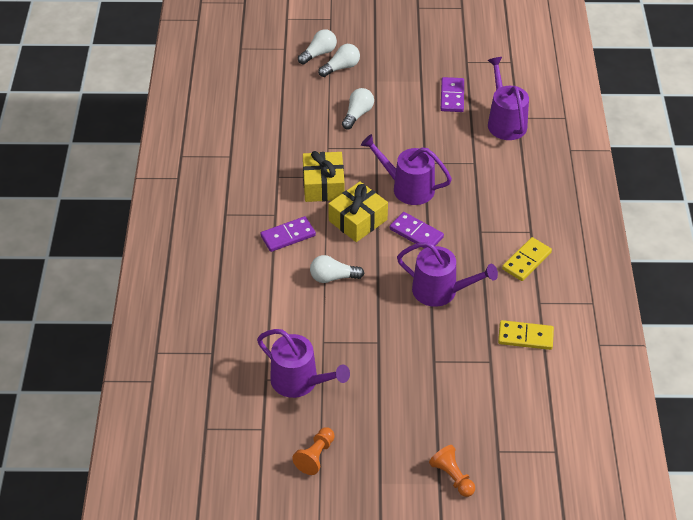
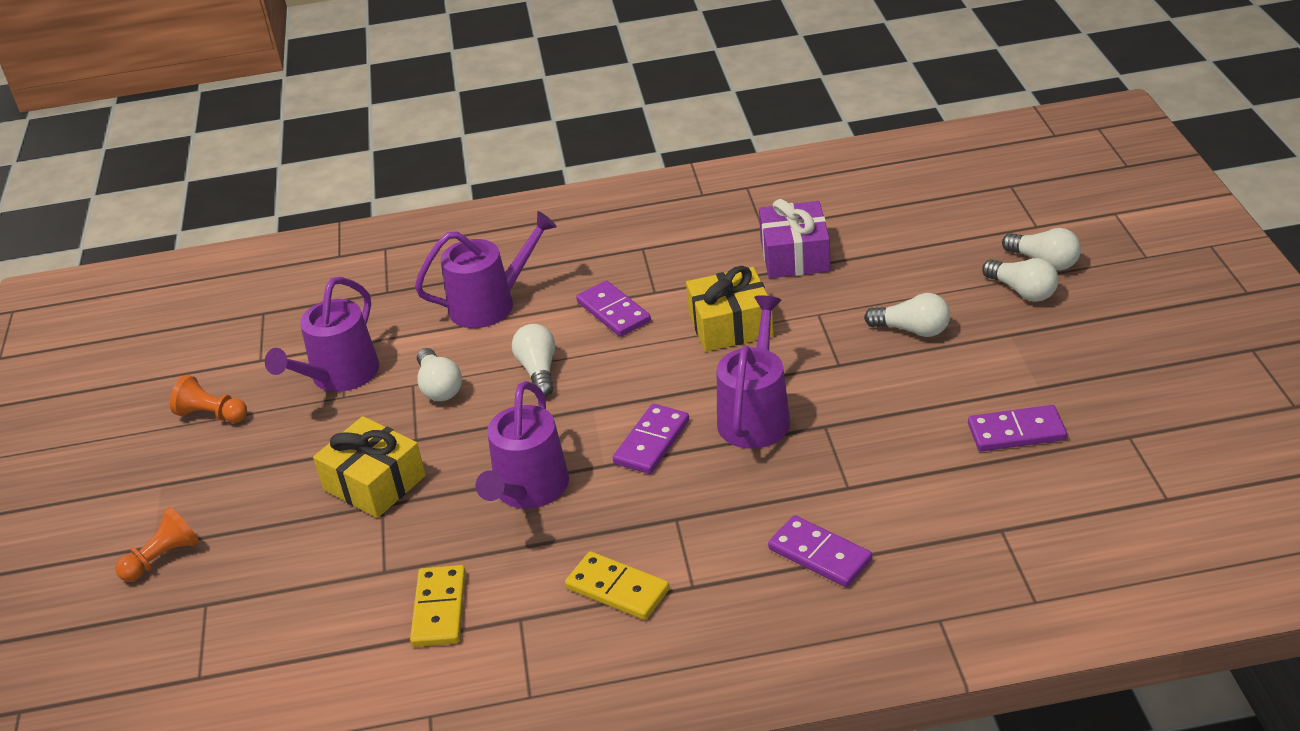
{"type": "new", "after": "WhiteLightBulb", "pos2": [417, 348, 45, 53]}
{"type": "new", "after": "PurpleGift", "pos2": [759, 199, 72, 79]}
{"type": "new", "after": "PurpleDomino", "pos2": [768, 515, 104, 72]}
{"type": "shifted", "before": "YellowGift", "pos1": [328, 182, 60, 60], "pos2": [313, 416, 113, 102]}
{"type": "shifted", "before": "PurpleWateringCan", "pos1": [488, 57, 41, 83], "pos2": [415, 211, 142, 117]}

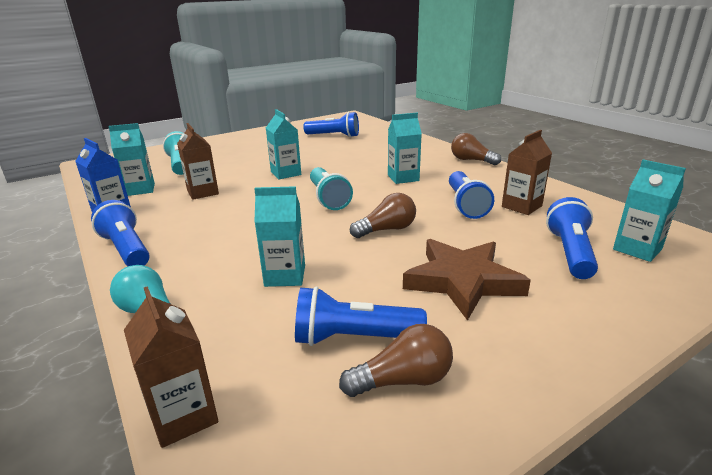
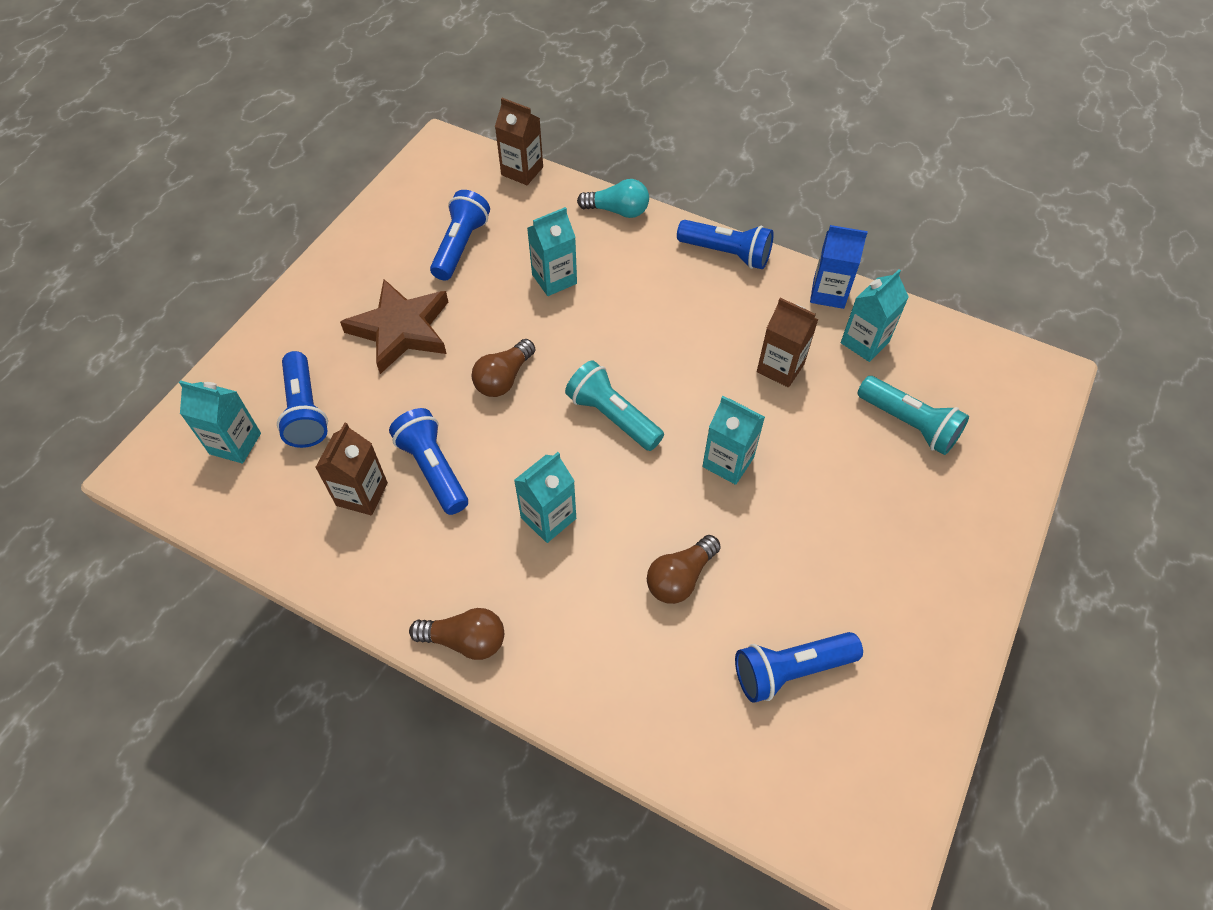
{"type": "shifted", "before": "BrownLightBulb", "pos1": [339, 324, 114, 73], "pos2": [647, 535, 74, 69]}
{"type": "rotated", "before": "BlueFlashlight", "pos1": [295, 286, 132, 60], "pos2": [430, 190, 60, 91], "turn": -45}

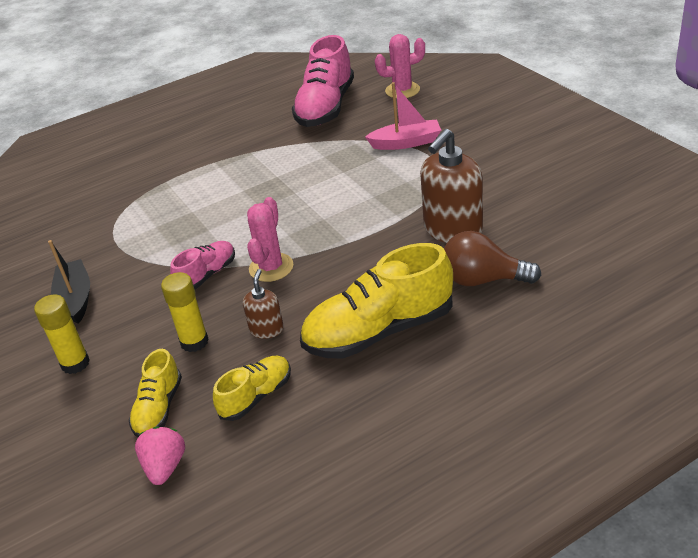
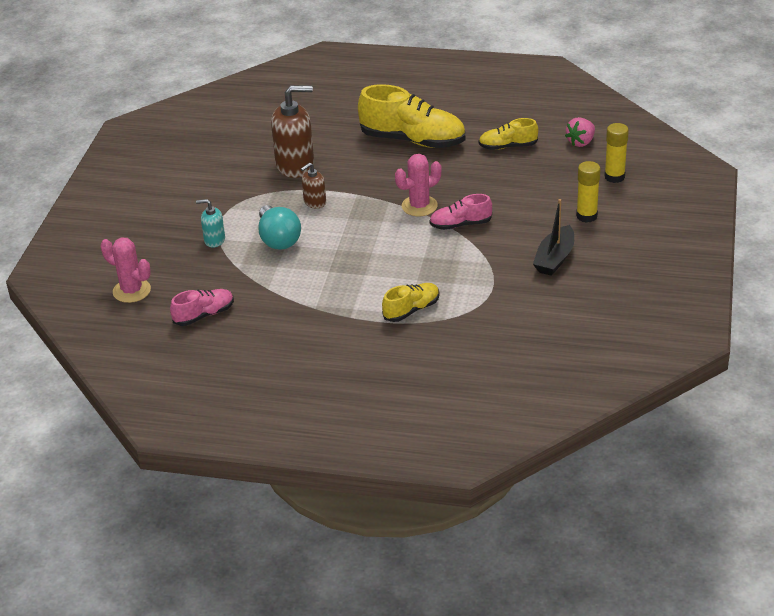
{"type": "gone", "before": "BrownLightBulb", "pos1": [444, 231, 97, 55]}
{"type": "new", "after": "TurquoiseLightBulb", "pos2": [258, 205, 43, 45]}
{"type": "shifted", "before": "YellowShoe", "pos1": [129, 349, 53, 88], "pos2": [382, 283, 58, 39]}
{"type": "shifted", "before": "YellowGlueStick", "pos1": [161, 272, 48, 80], "pos2": [604, 123, 25, 60]}
{"type": "shifted", "before": "BrownSoapDispenser", "pos1": [243, 269, 41, 70], "pos2": [301, 163, 25, 46]}
{"type": "swapped", "before": "PinkBoat", "after": "TurquoiseSoapDispenser", "pos1": [365, 82, 76, 68], "pos2": [196, 199, 29, 49]}
{"type": "scaled", "before": "PinkShoe", "pos1": [292, 35, 62, 92], "pos2": [170, 289, 64, 37], "scale": 0.53}

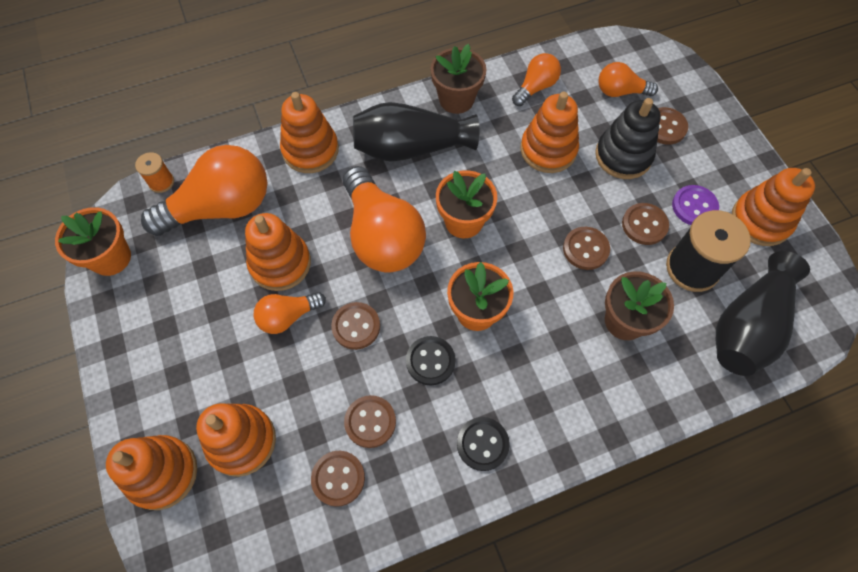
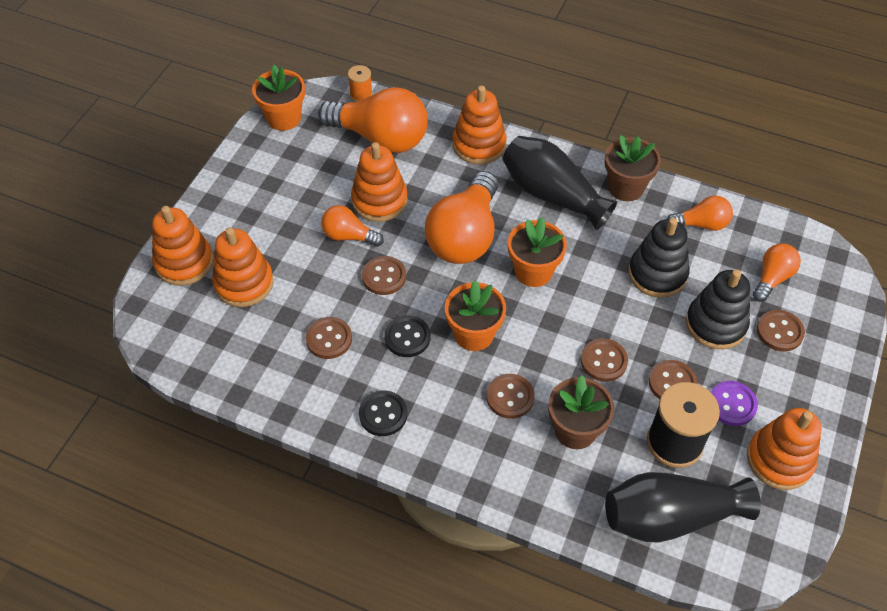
{"type": "shifted", "before": "BrownButton", "pos1": [311, 451, 54, 56], "pos2": [486, 374, 48, 45]}
{"type": "repainted", "before": "OrangeStackingToy", "after": "BlackStackingToy", "pos1": [521, 92, 58, 81], "pos2": [628, 218, 62, 80]}
{"type": "rotated", "before": "OrangeLightBulb", "pos1": [598, 62, 60, 35], "pos2": [753, 244, 48, 58], "turn": 75}

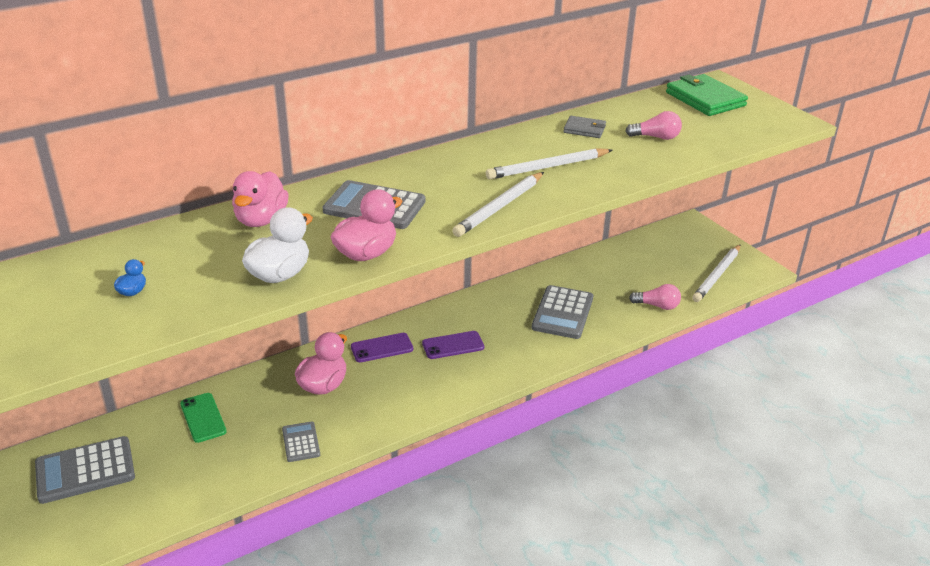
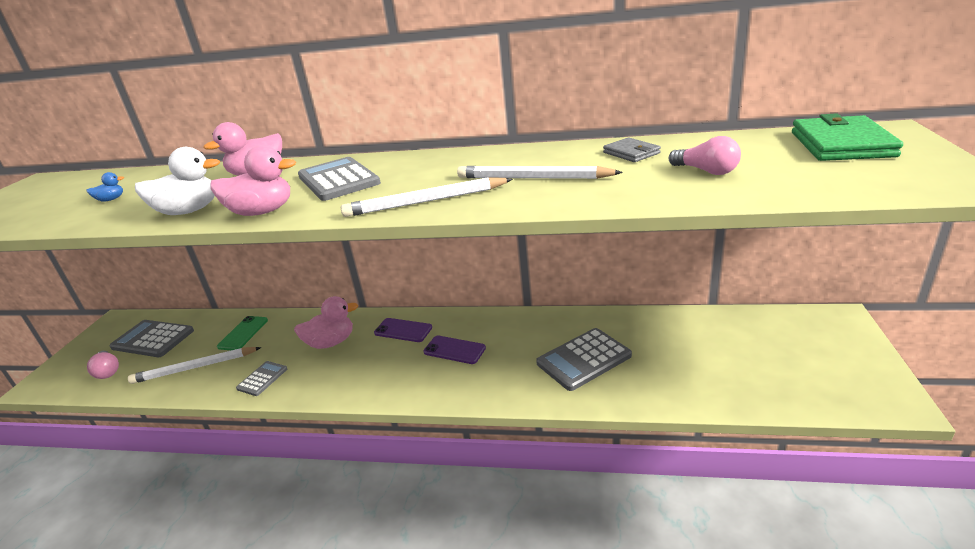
{"type": "shifted", "before": "PinkLightBulb", "pos1": [629, 284, 52, 26], "pos2": [87, 351, 32, 28]}
{"type": "shifted", "before": "WhitePencil", "pos1": [692, 245, 48, 57], "pos2": [128, 347, 134, 37]}

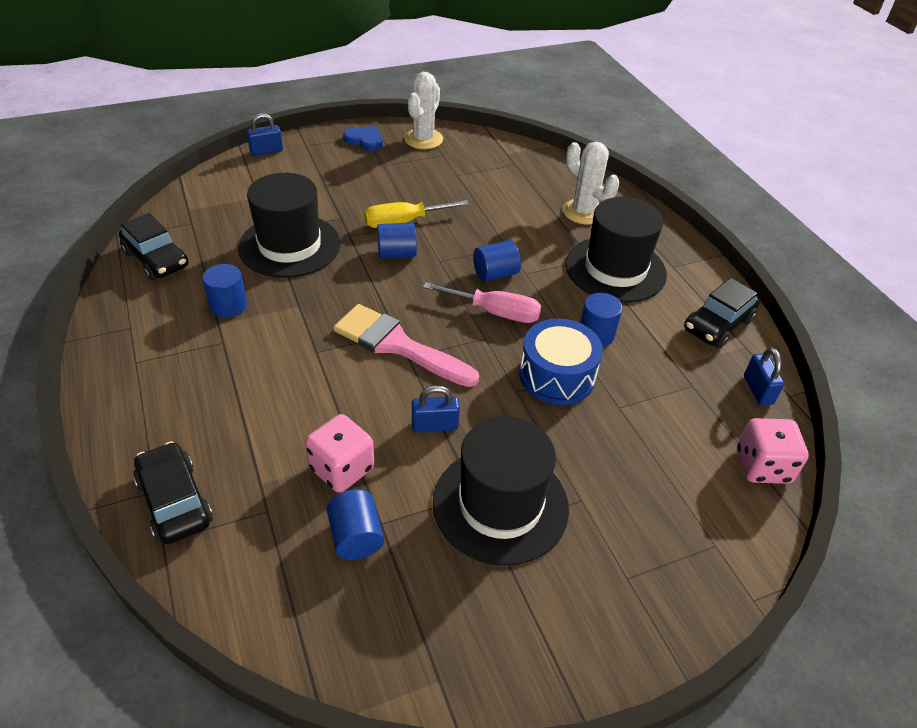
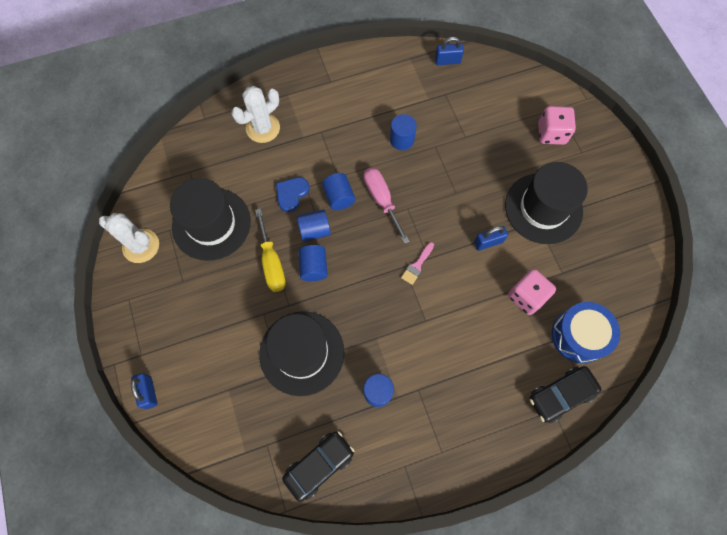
{"type": "gone", "before": "BlackCar", "pos1": [684, 278, 76, 70]}
{"type": "shifted", "before": "BlueCylinder", "pos1": [327, 489, 57, 71], "pos2": [297, 209, 34, 33]}
{"type": "shifted", "before": "BlueHeart", "pos1": [343, 126, 40, 25], "pos2": [276, 177, 33, 35]}
{"type": "shifted", "before": "BlueDrum", "pos1": [519, 319, 84, 86], "pos2": [552, 302, 68, 61]}
{"type": "shifted", "before": "BlackHat", "pos1": [566, 197, 101, 106], "pos2": [170, 178, 81, 83]}
{"type": "shifted", "before": "PinkDice", "pos1": [737, 418, 72, 66], "pos2": [538, 106, 38, 39]}
{"type": "rotated", "before": "BluePadlock", "pos1": [412, 385, 48, 48], "pos2": [474, 226, 34, 25], "turn": 75}
{"type": "rotated", "before": "PinkScrewdriver", "pos1": [423, 282, 118, 41], "pos2": [364, 168, 45, 76], "turn": -45}
{"type": "scaled", "before": "PinkBrush", "pos1": [333, 304, 146, 83], "pos2": [401, 242, 33, 43], "scale": 0.45}

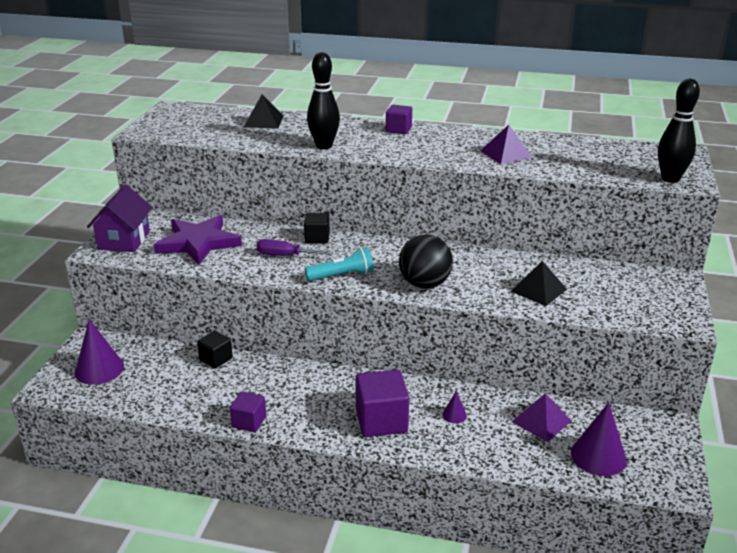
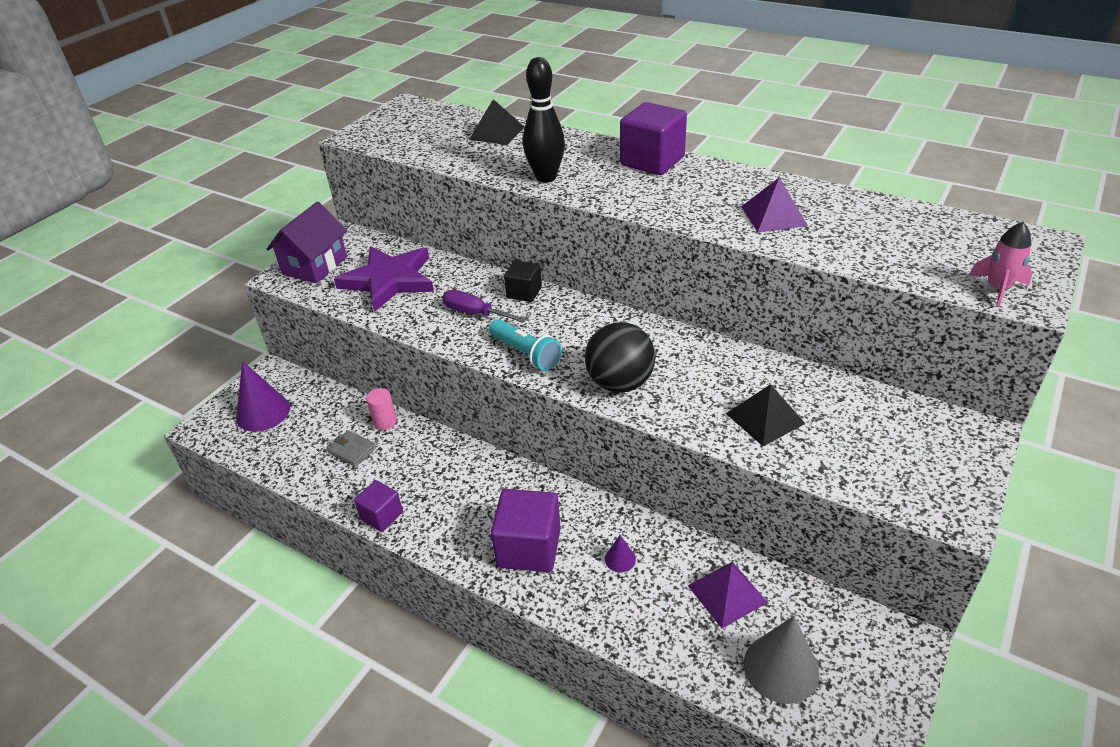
{"type": "new", "after": "GreyWallet", "pos2": [327, 430, 49, 37]}
{"type": "swapped", "before": "BlackCube", "after": "PinkCylinder", "pos1": [197, 331, 36, 38], "pos2": [366, 388, 31, 42]}
{"type": "swapped", "before": "BlackBowlingPin", "after": "PinkRocket", "pos1": [658, 79, 42, 104], "pos2": [969, 222, 64, 85]}
{"type": "repainted", "before": "PurpleCone", "after": "GreyCone", "pos1": [571, 402, 56, 74], "pos2": [744, 616, 75, 88]}
{"type": "rotated", "before": "TurquoiseFlashlight", "pos1": [305, 247, 69, 34], "pos2": [489, 319, 73, 52], "turn": 45}
{"type": "scaled", "before": "PurpleCube", "pos1": [386, 105, 26, 29], "pos2": [620, 102, 67, 73], "scale": 1.71}

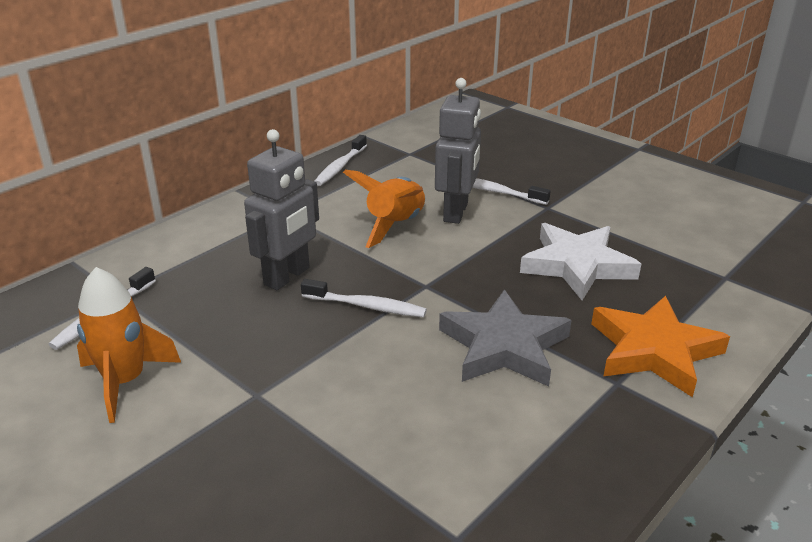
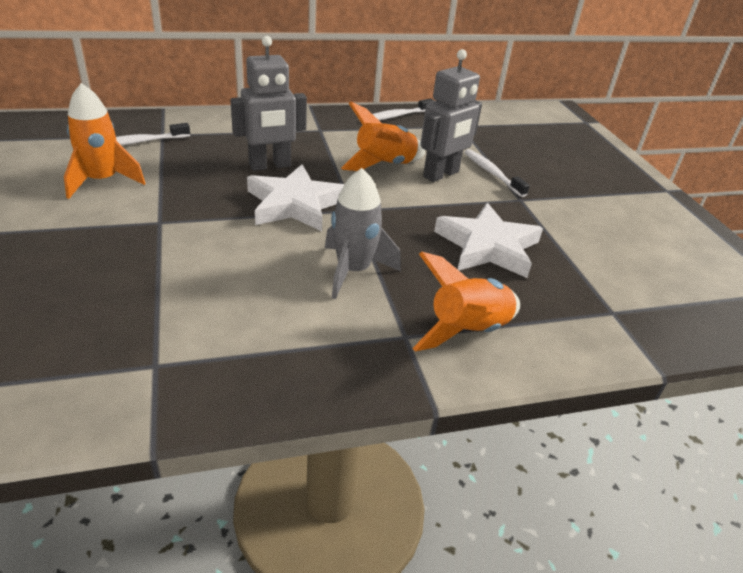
{"type": "swapped", "before": "WhiteToothbrush", "after": "WhiteStar", "pos1": [301, 279, 126, 38], "pos2": [247, 164, 97, 67]}
{"type": "swapped", "before": "GreyStar", "after": "GreyRocket", "pos1": [439, 289, 133, 98], "pos2": [325, 168, 76, 131]}
{"type": "swapped", "before": "OrangeStar", "after": "OrangeRocket", "pos1": [591, 296, 139, 101], "pos2": [412, 252, 108, 99]}

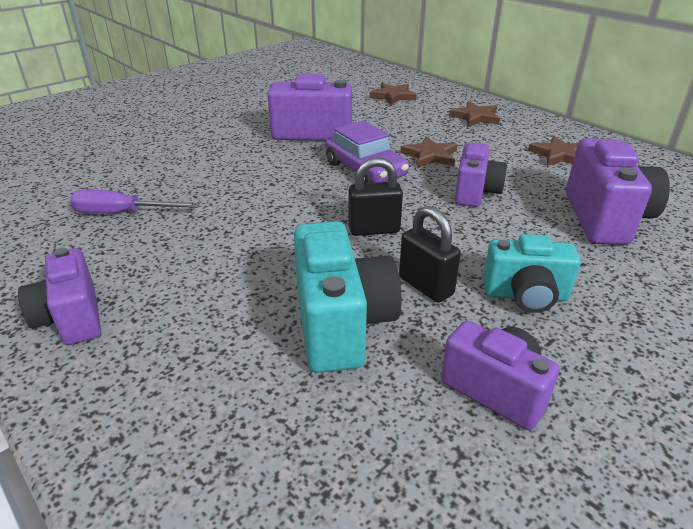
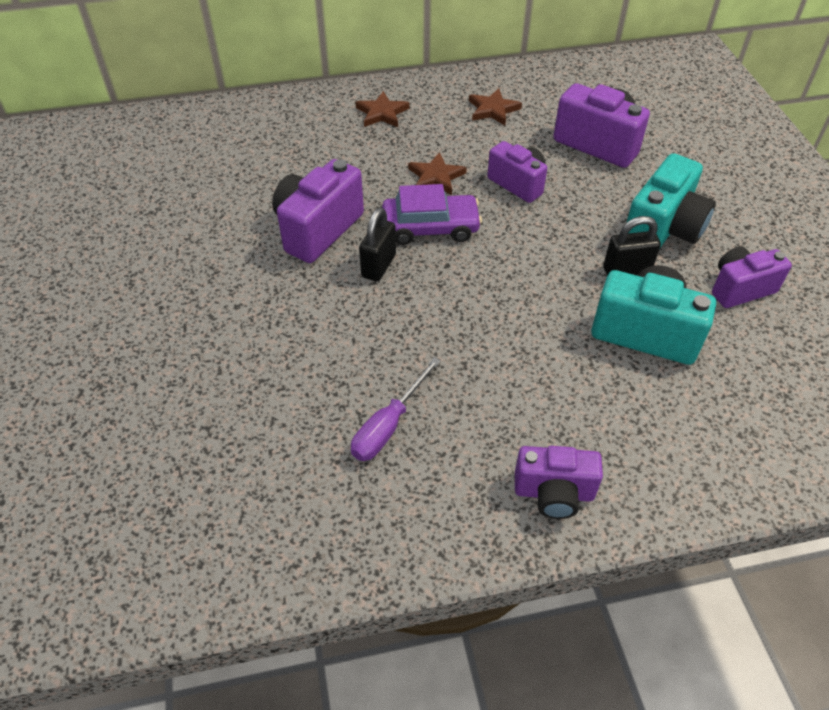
{"type": "gone", "before": "BrownStar", "pos1": [369, 83, 48, 22]}
{"type": "shifted", "before": "BlackPadlock", "pos1": [348, 157, 55, 79], "pos2": [359, 208, 37, 73]}
{"type": "scaled", "before": "TurquoiseCamera", "pos1": [483, 234, 98, 79], "pos2": [626, 153, 90, 95], "scale": 1.51}

